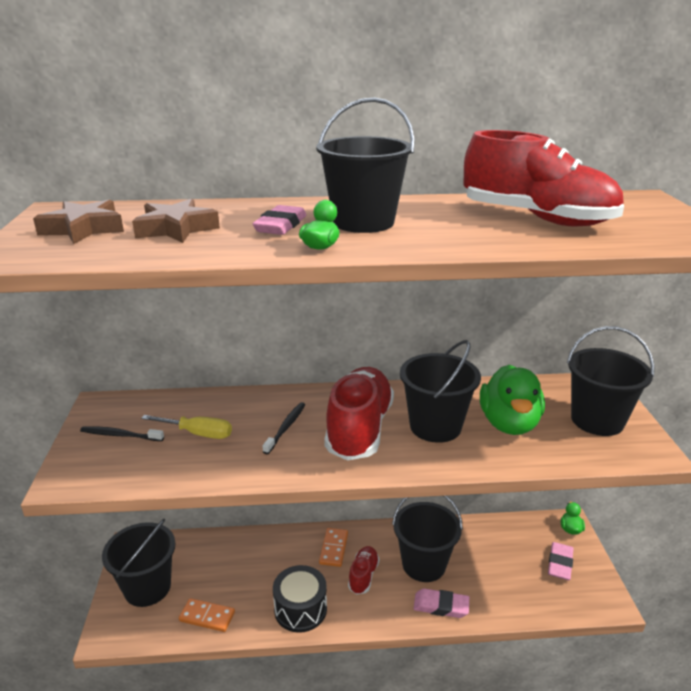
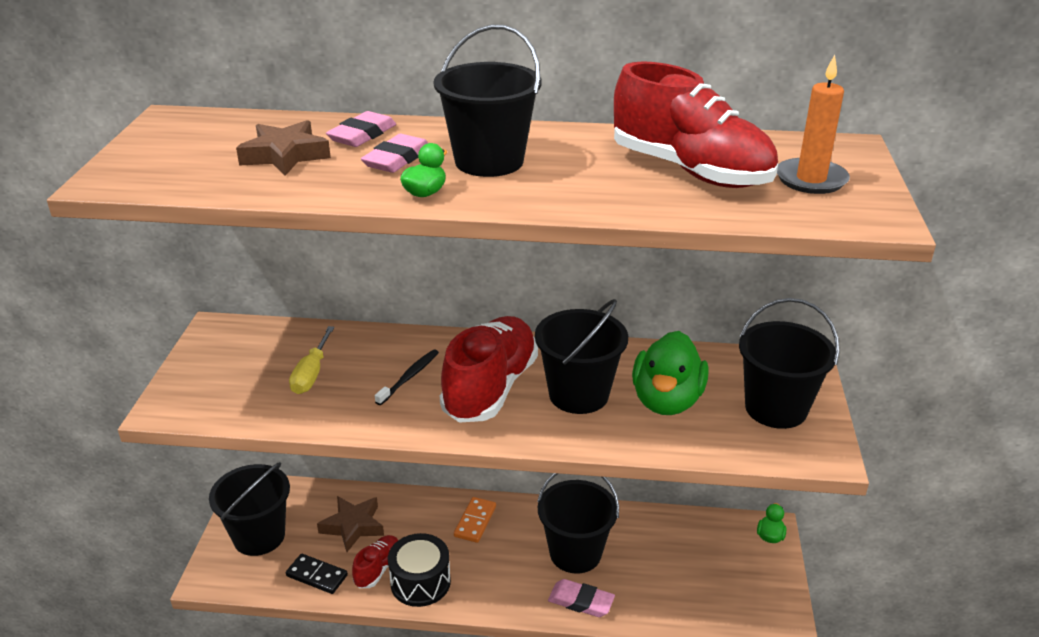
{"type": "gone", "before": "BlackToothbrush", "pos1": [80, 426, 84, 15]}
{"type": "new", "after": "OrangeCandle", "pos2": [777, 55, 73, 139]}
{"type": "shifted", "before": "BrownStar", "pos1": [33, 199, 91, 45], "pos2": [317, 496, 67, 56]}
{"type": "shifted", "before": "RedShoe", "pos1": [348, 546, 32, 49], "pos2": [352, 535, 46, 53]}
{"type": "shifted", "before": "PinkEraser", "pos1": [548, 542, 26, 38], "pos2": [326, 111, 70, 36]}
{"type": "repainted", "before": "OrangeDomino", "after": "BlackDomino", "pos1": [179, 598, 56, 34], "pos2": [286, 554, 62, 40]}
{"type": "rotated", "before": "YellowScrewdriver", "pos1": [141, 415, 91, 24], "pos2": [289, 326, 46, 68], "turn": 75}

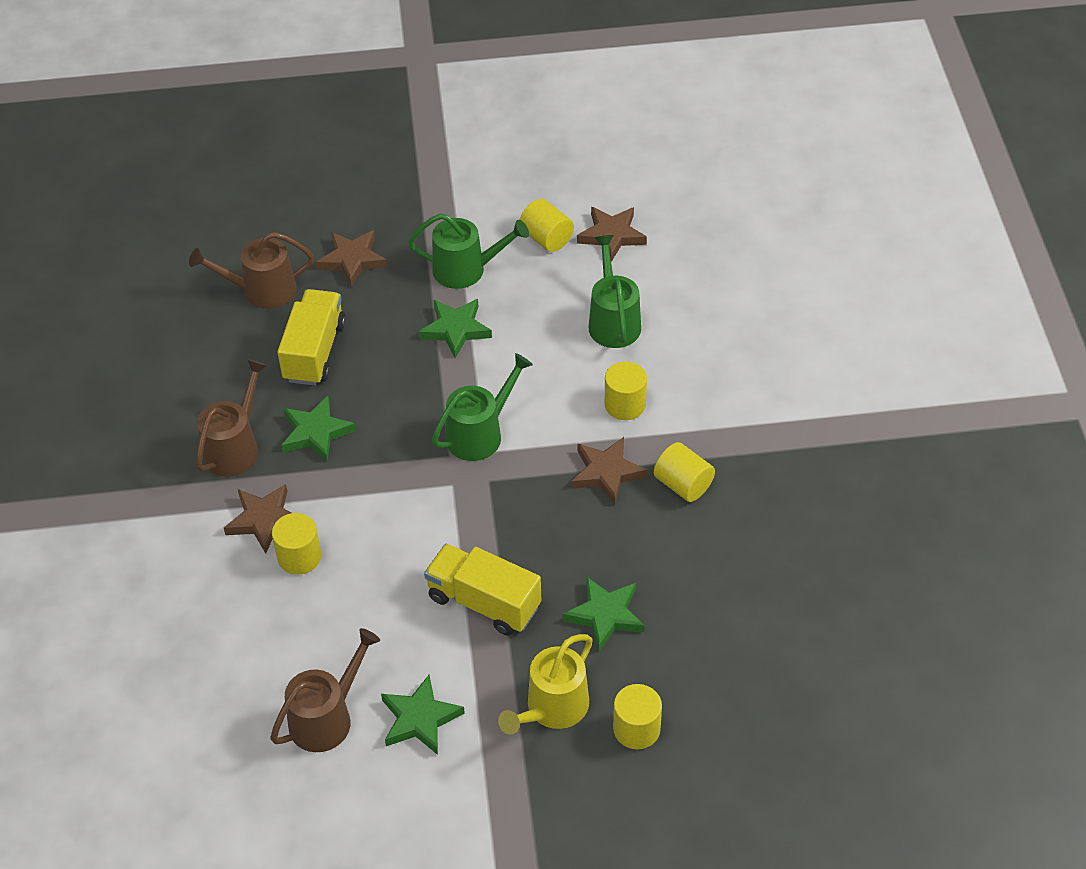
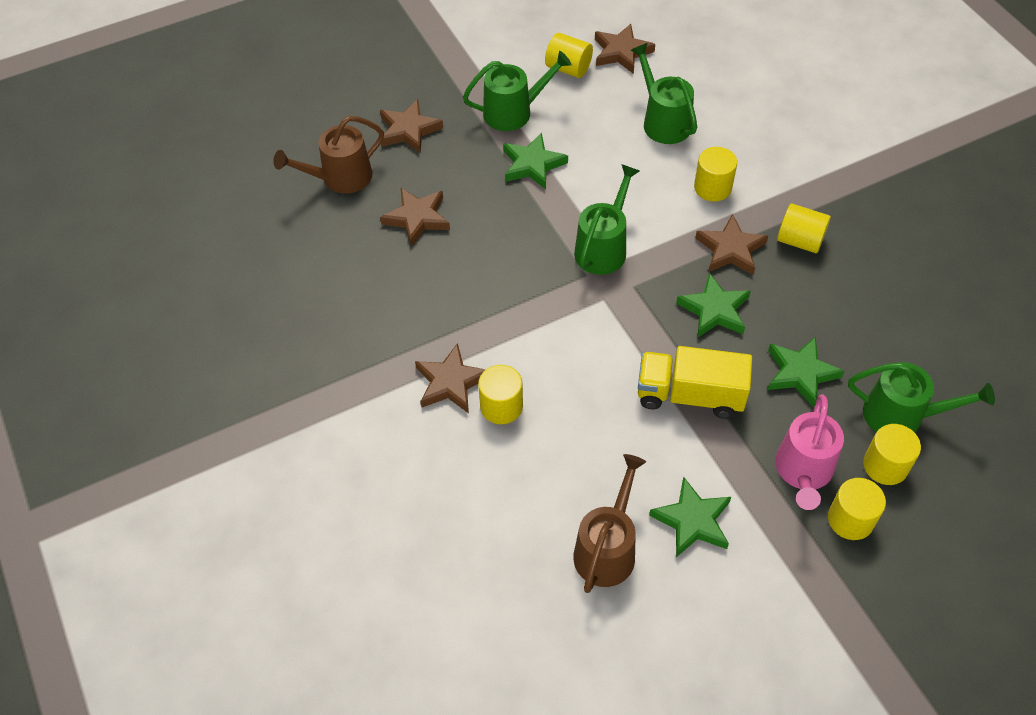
{"type": "gone", "before": "BrownWateringCan", "pos1": [196, 359, 72, 118]}
{"type": "new", "after": "YellowCylinder", "pos2": [828, 478, 58, 62]}
{"type": "new", "after": "GreenWateringCan", "pos2": [848, 362, 147, 70]}
{"type": "shifted", "before": "GreenStar", "pos1": [281, 396, 75, 66], "pos2": [676, 273, 75, 64]}
{"type": "swapped", "before": "YellowTruck", "after": "BrownStar", "pos1": [277, 289, 69, 97], "pos2": [380, 188, 70, 59]}
{"type": "repainted", "before": "YellowWateringCan", "after": "PinkWateringCan", "pos1": [498, 634, 95, 100], "pos2": [775, 394, 69, 116]}

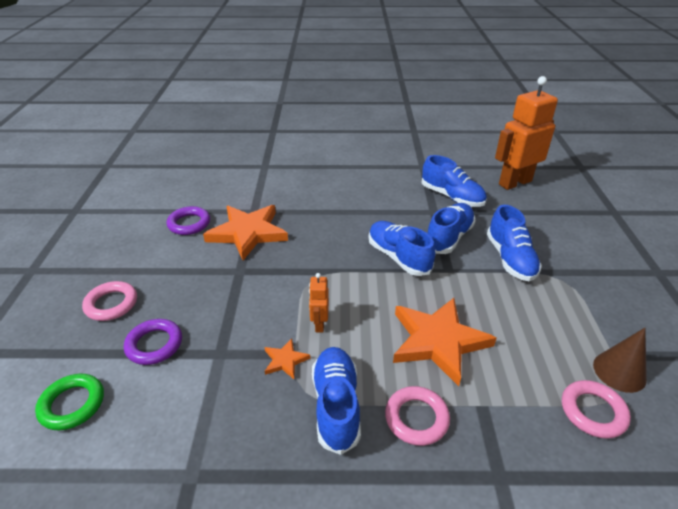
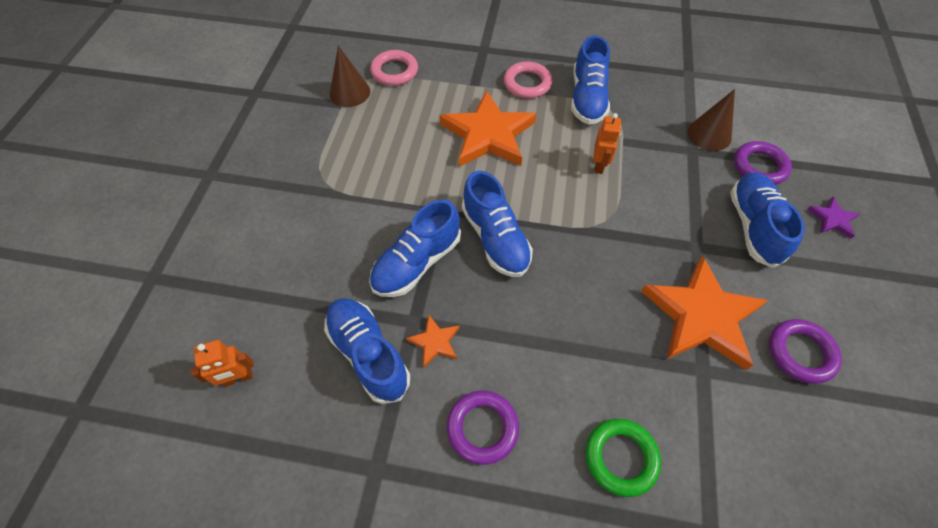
{"type": "new", "after": "PurpleRing", "pos2": [447, 391, 72, 74]}
{"type": "new", "after": "BrownCone", "pos2": [688, 89, 47, 62]}
{"type": "shifted", "before": "GreenRing", "pos1": [35, 374, 69, 56], "pos2": [586, 419, 75, 78]}
{"type": "shifted", "before": "OrangeStar", "pos1": [265, 338, 46, 41], "pos2": [406, 315, 53, 53]}
{"type": "shifted", "before": "BlueShoe", "pos1": [487, 205, 55, 76], "pos2": [730, 172, 75, 96]}
{"type": "swapped", "before": "PinkRing", "after": "PurpleStar", "pos1": [82, 281, 55, 40], "pos2": [807, 197, 53, 42]}
{"type": "scaled", "before": "OrangeRobot", "pos1": [495, 76, 63, 114], "pos2": [191, 340, 63, 47], "scale": 0.45}

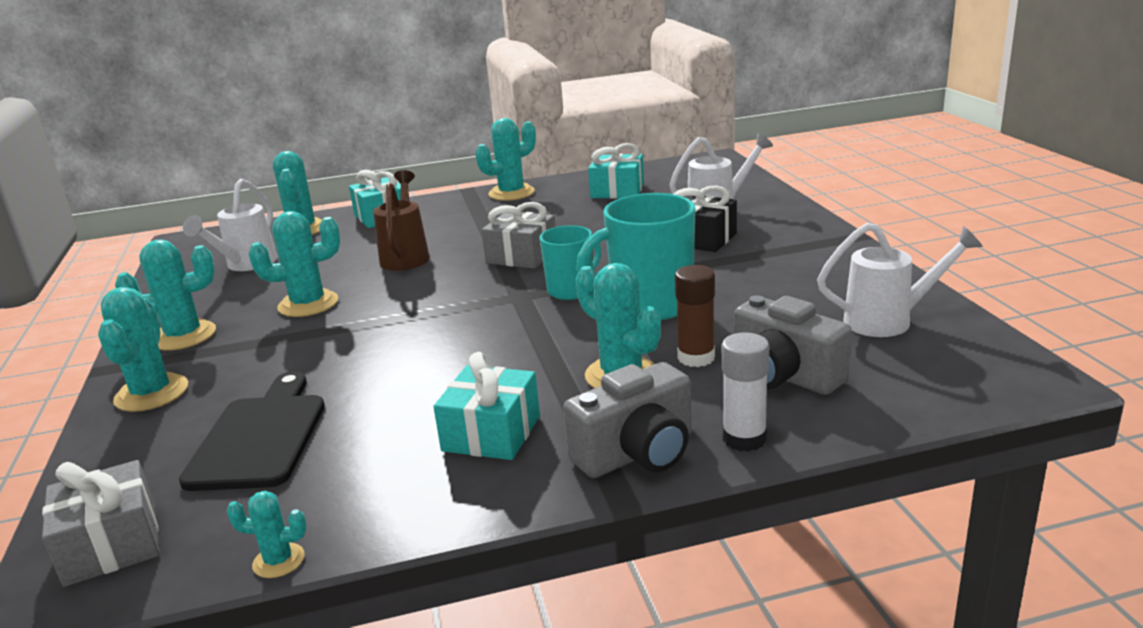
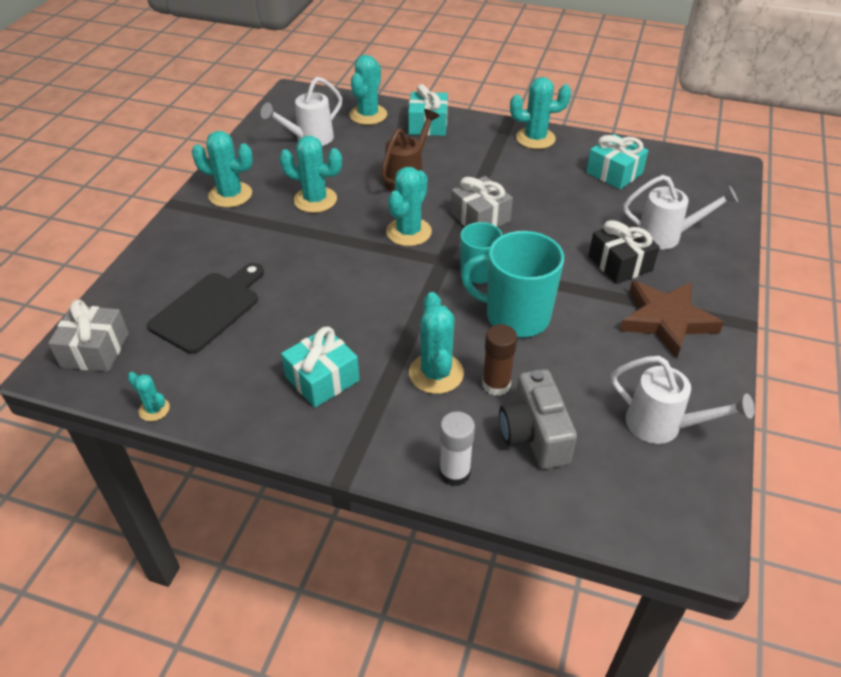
{"type": "gone", "before": "GreyCamera", "pos1": [563, 362, 129, 116]}
{"type": "new", "after": "BrownStar", "pos2": [620, 281, 104, 77]}
{"type": "shifted", "before": "TurquoiseCactus", "pos1": [98, 287, 90, 125], "pos2": [386, 167, 46, 79]}

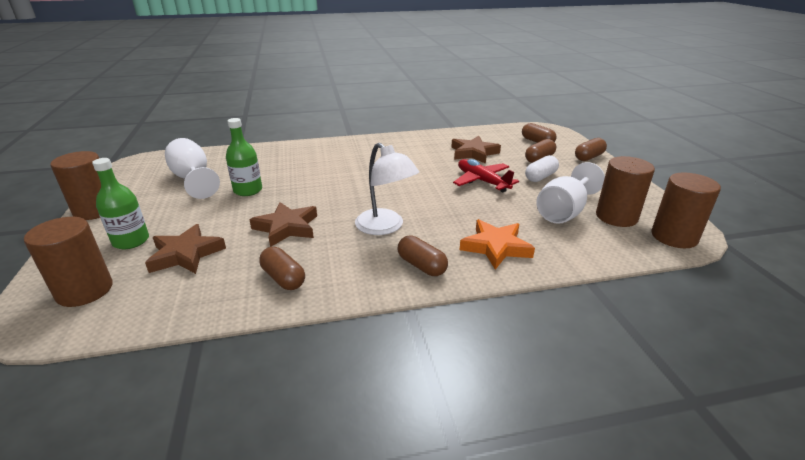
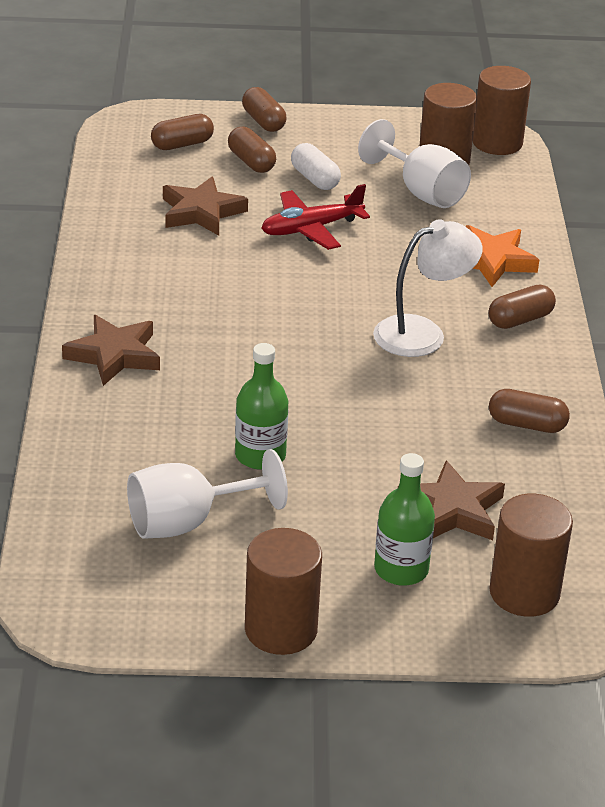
{"type": "shifted", "before": "BrownStar", "pos1": [249, 202, 68, 45], "pos2": [62, 315, 98, 71]}
{"type": "rotated", "before": "BrownCapsule", "pos1": [259, 247, 46, 43], "pos2": [489, 389, 81, 44], "turn": 45}

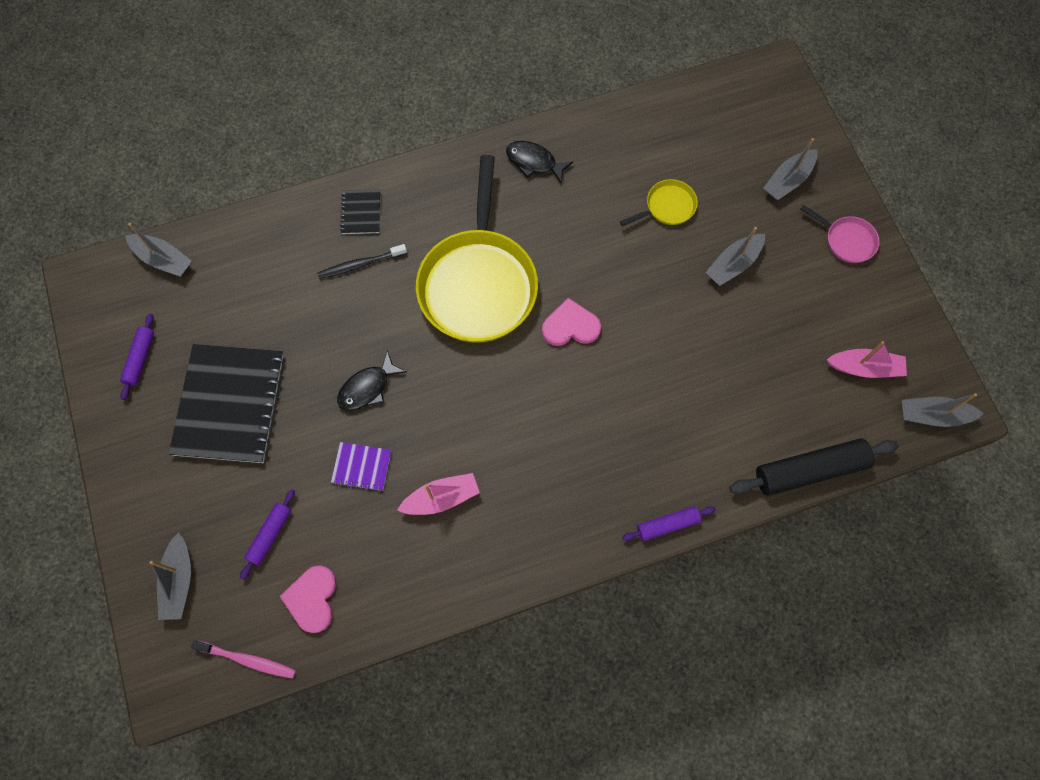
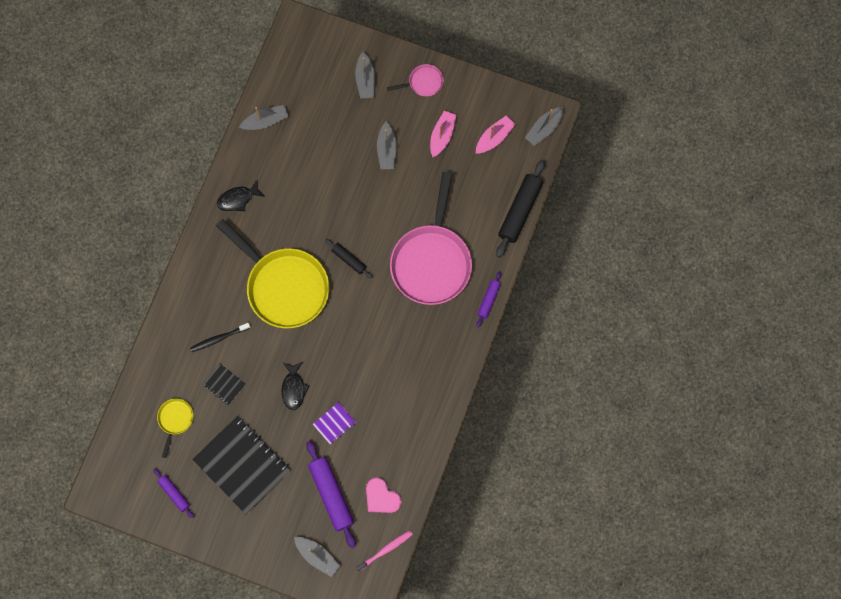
{"type": "new", "after": "PinkPan", "pos2": [390, 172, 82, 133]}
{"type": "shifted", "before": "GreyBoat", "pos1": [125, 223, 67, 54], "pos2": [239, 105, 50, 25]}
{"type": "shifted", "before": "BlackNotebook", "pos1": [340, 190, 40, 44], "pos2": [202, 364, 44, 41]}
{"type": "shifted", "before": "PinkBoat", "pos1": [397, 473, 83, 42], "pos2": [430, 111, 26, 46]}
{"type": "shifted", "before": "YellowPan", "pos1": [620, 179, 78, 47], "pos2": [157, 398, 36, 60]}
{"type": "swapped", "before": "PinkHeart", "after": "BlackRollingPin", "pos1": [542, 298, 59, 48], "pos2": [325, 239, 48, 39]}
{"type": "rotated", "before": "BlackToothbrush", "pos1": [317, 244, 90, 35], "pos2": [190, 323, 60, 29], "turn": 45}
{"type": "scaled", "before": "PurpleRollingPin", "pos1": [240, 489, 55, 91], "pos2": [306, 441, 50, 107], "scale": 1.82}

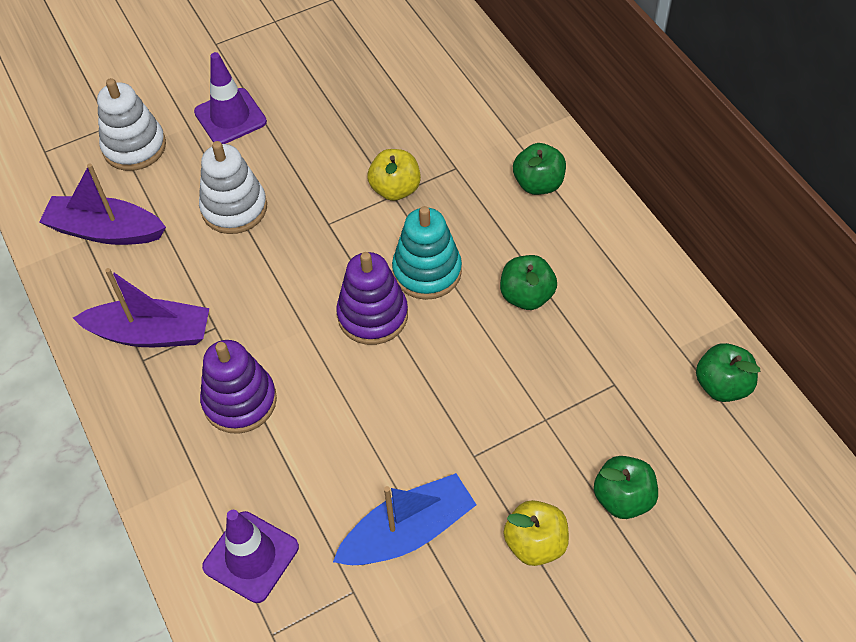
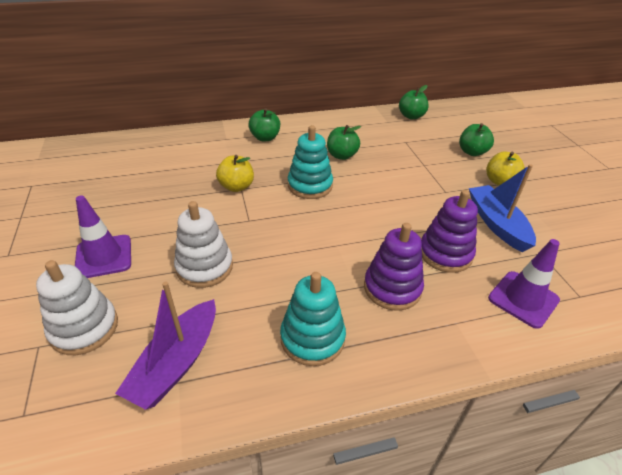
{"type": "shifted", "before": "PurpleStackingToy", "pos1": [336, 252, 72, 93], "pos2": [421, 190, 57, 83]}
{"type": "swapped", "before": "PurpleBoat", "after": "TurquoiseStackingToy", "pos1": [73, 268, 136, 79], "pos2": [280, 272, 66, 94]}

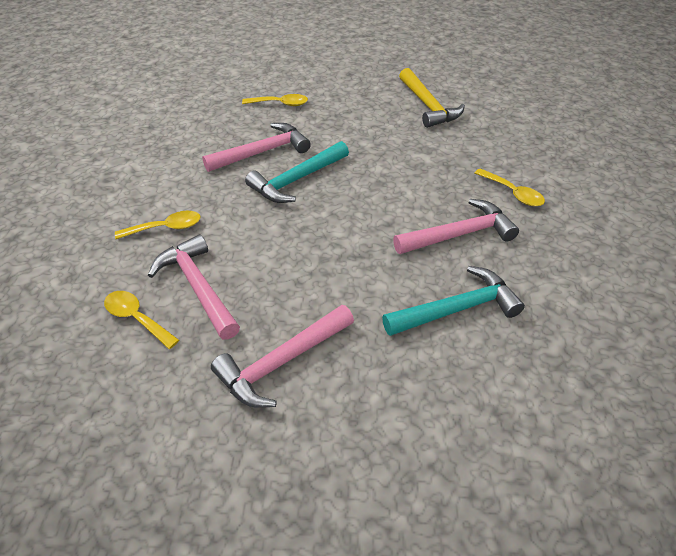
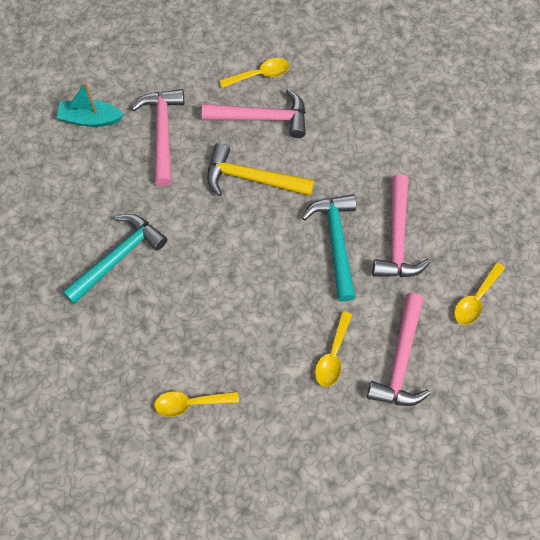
{"type": "new", "after": "TurquoiseBoat", "pos2": [57, 82, 67, 45]}
{"type": "shifted", "before": "YellowSpoon", "pos1": [115, 211, 86, 28], "pos2": [315, 311, 37, 76]}
{"type": "shifted", "before": "PinkHammer", "pos1": [393, 199, 126, 55], "pos2": [367, 293, 63, 113]}
{"type": "shifted", "before": "YellowHammer", "pos1": [399, 68, 66, 60], "pos2": [207, 143, 107, 53]}
{"type": "rotated", "before": "TurquoiseHammer", "pos1": [382, 266, 143, 70], "pos2": [62, 214, 105, 90], "turn": -150}

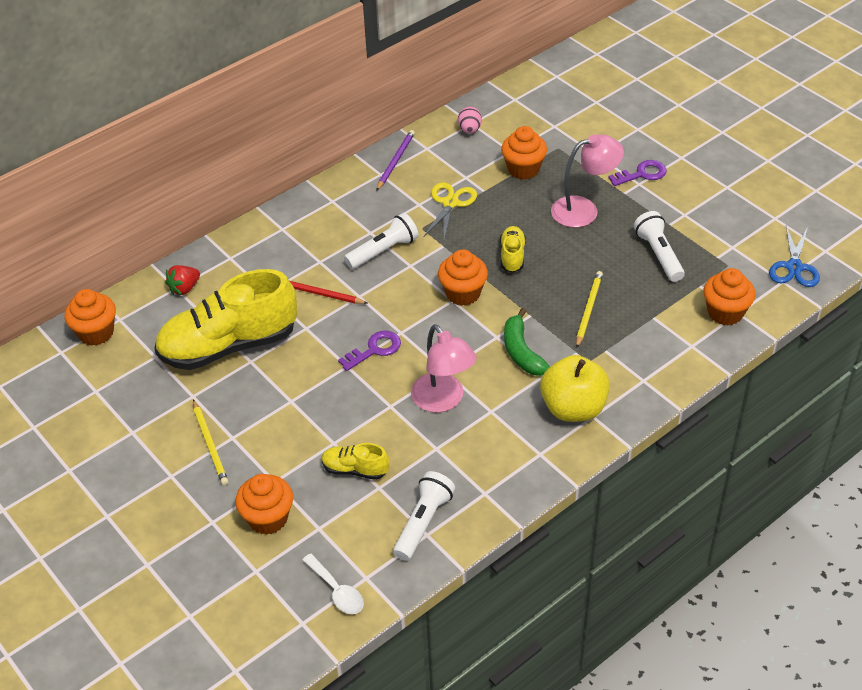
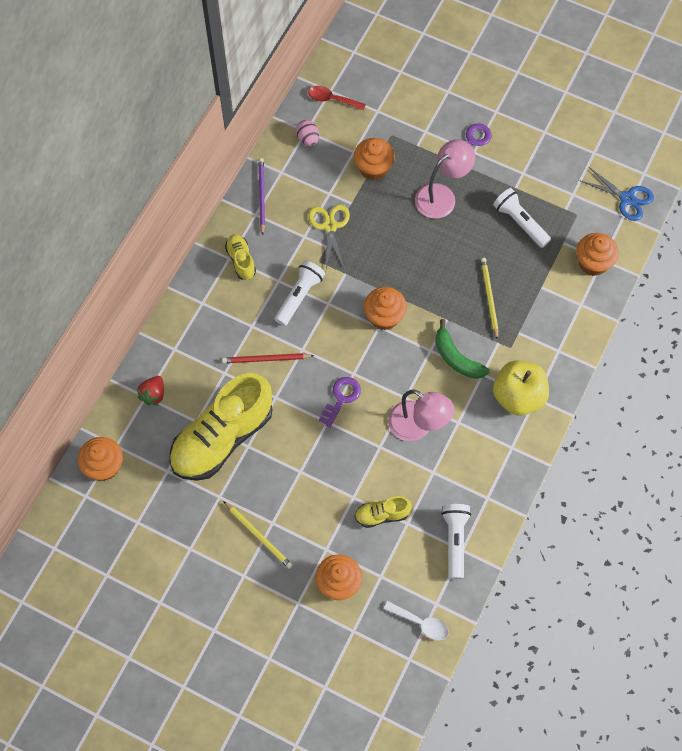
{"type": "new", "after": "RedSpoon", "pos2": [308, 86, 58, 25]}
{"type": "shifted", "before": "YellowShoe", "pos1": [500, 226, 26, 47], "pos2": [225, 234, 31, 46]}
{"type": "rotated", "before": "BlueScissors", "pos1": [769, 226, 51, 61], "pos2": [579, 167, 75, 54], "turn": -45}

